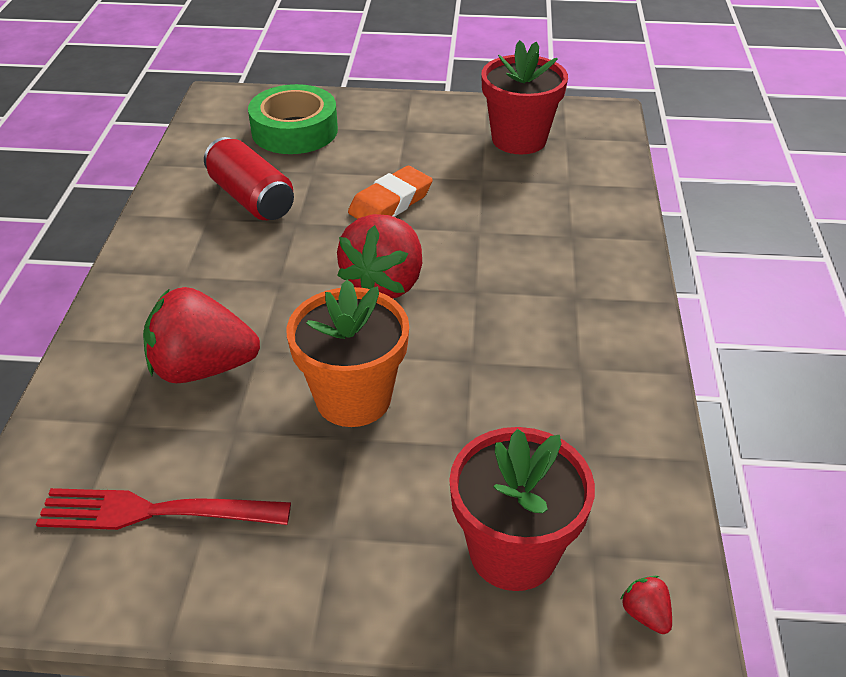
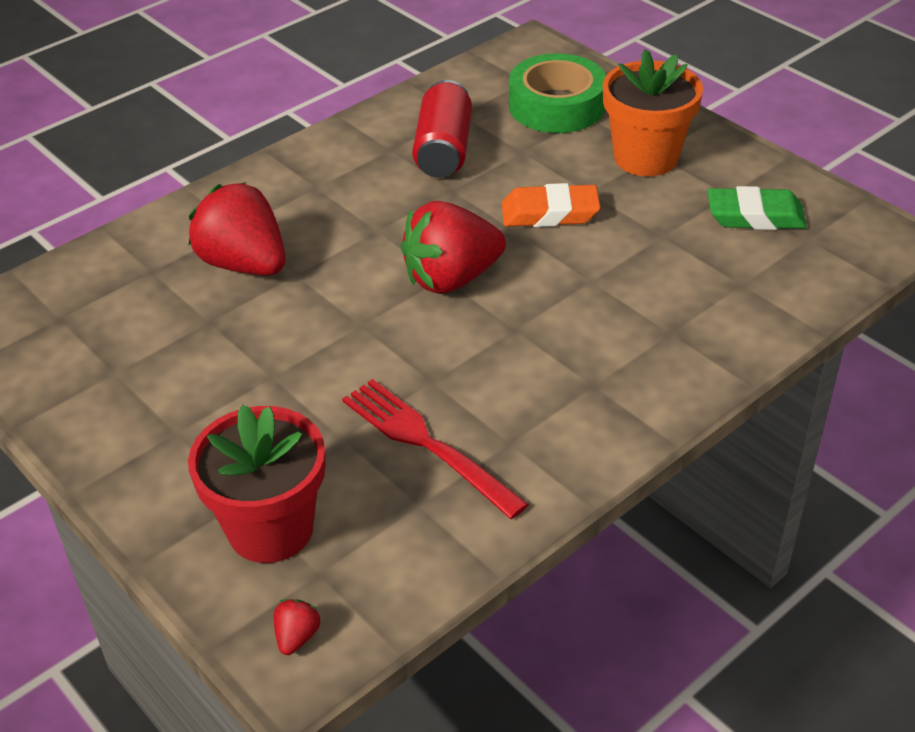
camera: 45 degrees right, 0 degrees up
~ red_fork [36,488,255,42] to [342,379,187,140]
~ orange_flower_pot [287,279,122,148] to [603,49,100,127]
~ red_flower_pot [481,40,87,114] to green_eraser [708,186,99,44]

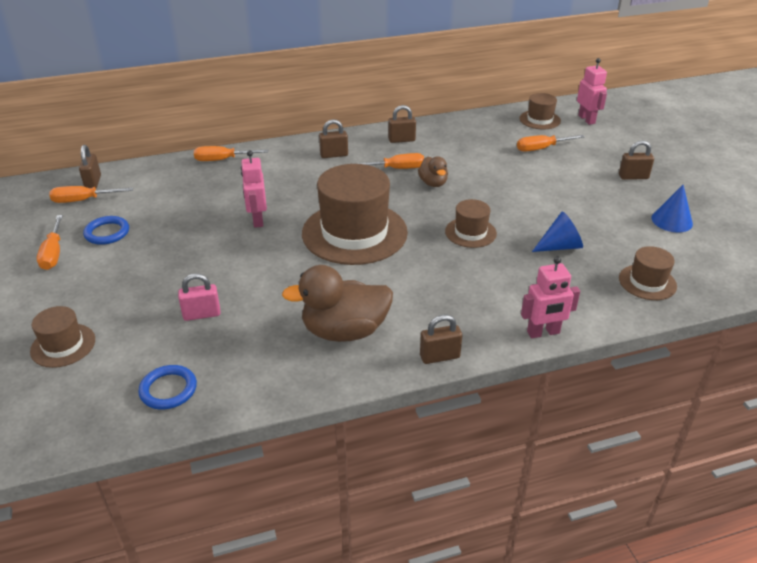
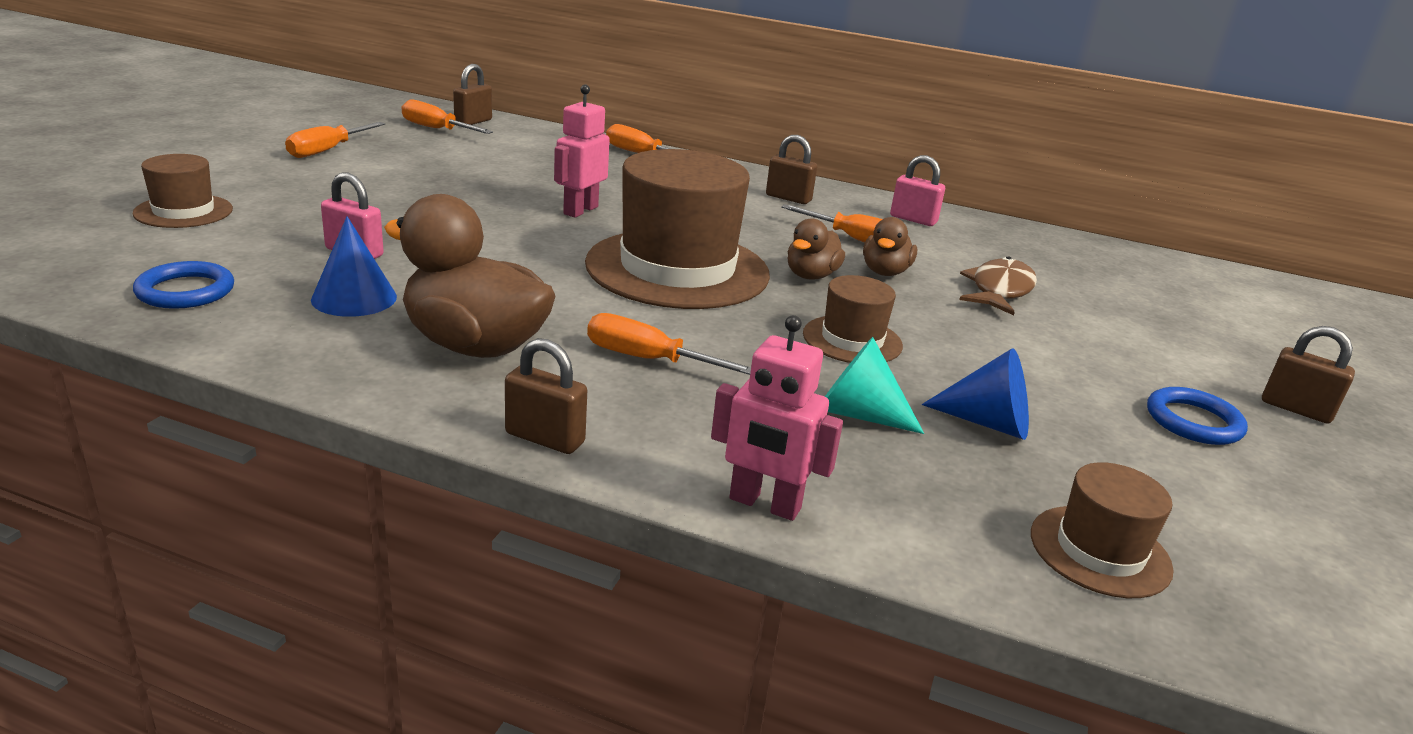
camera: 35 degrees right, 10 degrees down
~ blue_cone [652,185,41,47] to [311,216,86,101]
~ orange_screwdriver [517,135,67,17] to [587,313,164,62]
+ brown_duck [788,218,57,62]
+ turquoise_cone [825,337,99,97]
~ brown_padlock [388,105,28,38] to pink_padlock [890,155,55,71]
+ brown_fish [959,256,78,59]
~ blue_ring [83,216,46,29] to [1147,387,101,58]
- brown_hat [519,93,42,36]
- pink_robot [577,58,30,67]

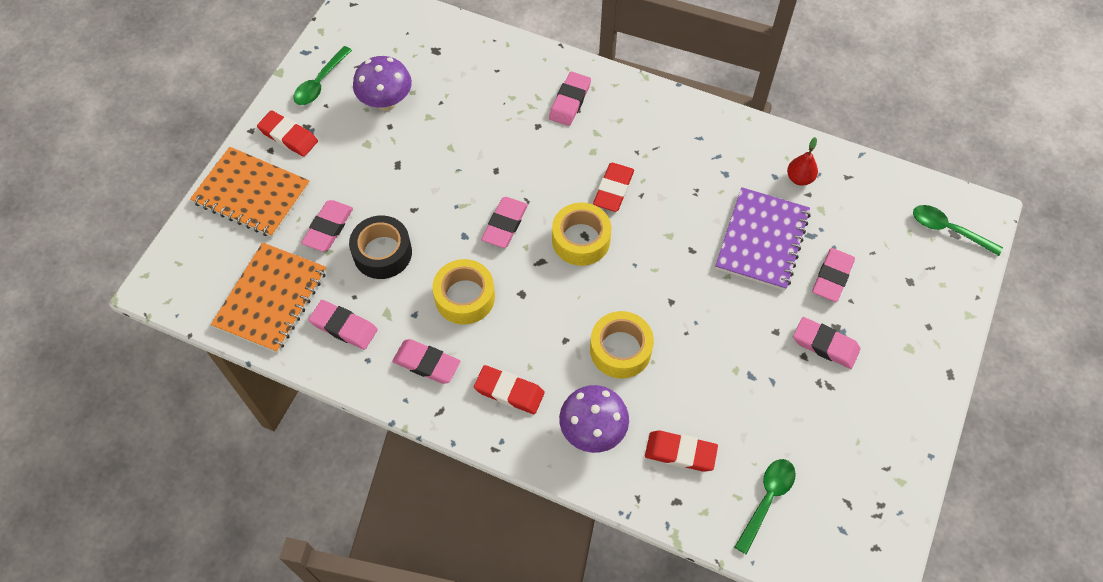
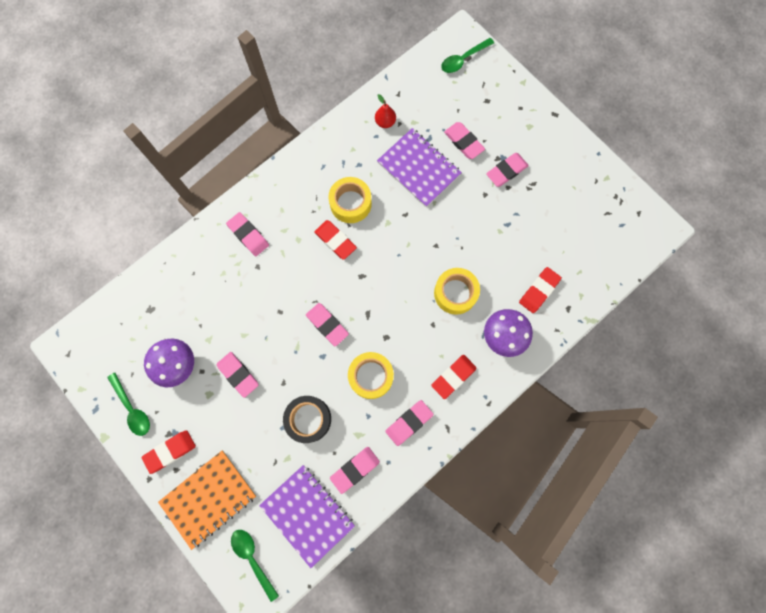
camera: 65 degrees left, 15 degrees up
~ pink_eraser [301,200,52,52] to [217,352,42,46]
~ green_spoon [734,459,62,96] to [231,530,48,72]
~ orange_notebook [211,243,116,110] to purple_notebook [259,465,96,103]
~ yellow_tape [552,202,59,64] to [328,177,44,46]

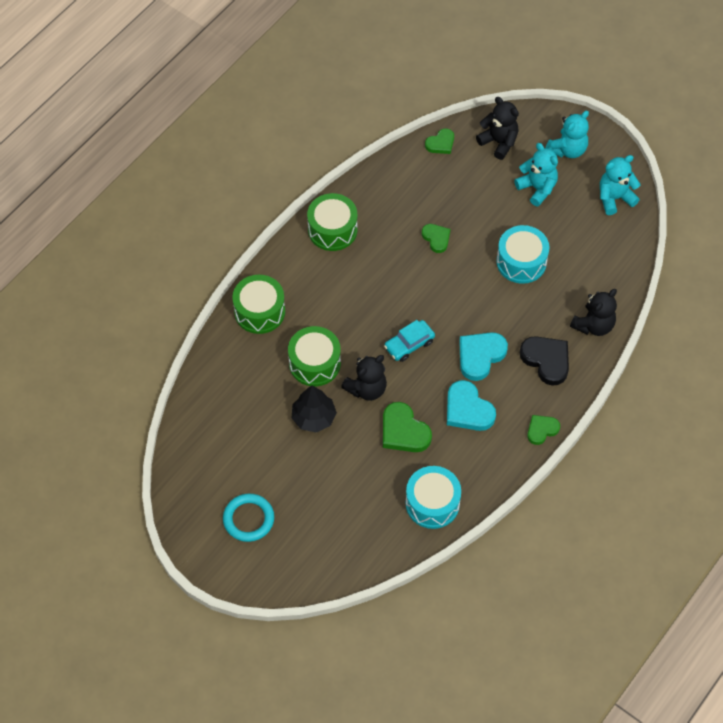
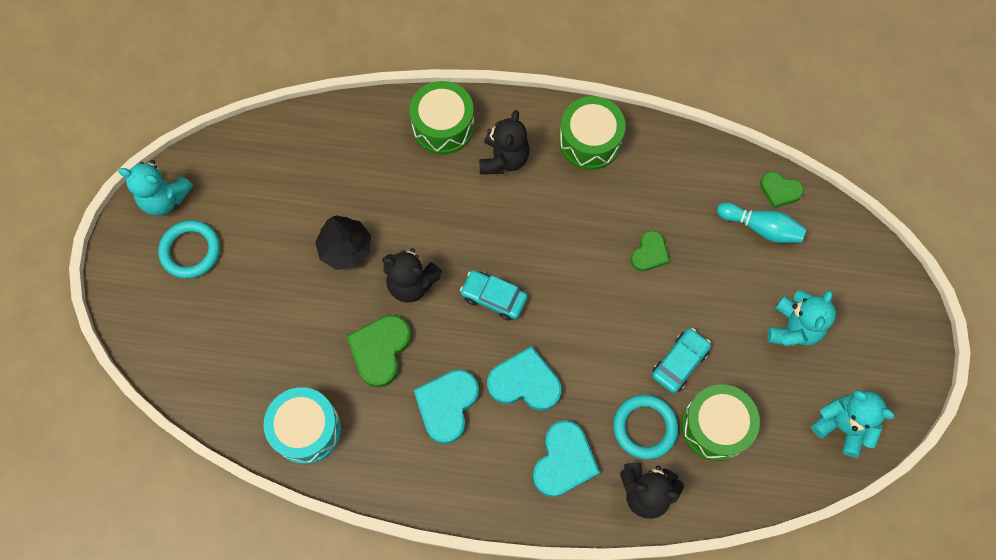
camera: 60 degrees right, 10 degrees up
~ turquoise_teddy_bear [546,111,43,47] to [118,160,75,56]
~ black_teddy_bear [476,97,43,63] to [479,110,51,64]
~ black_heart [520,336,49,50] to turquoise_heart [533,420,67,77]
+ turquoise_ring [613,395,66,64]
~ turquoise_drum [497,225,52,59] to turquoise_car [652,328,59,65]
~ green_drum [288,326,53,60] to [681,384,79,77]
+ turquoise_bowling_pin [717,202,90,41]
- green_heart [527,415,33,30]

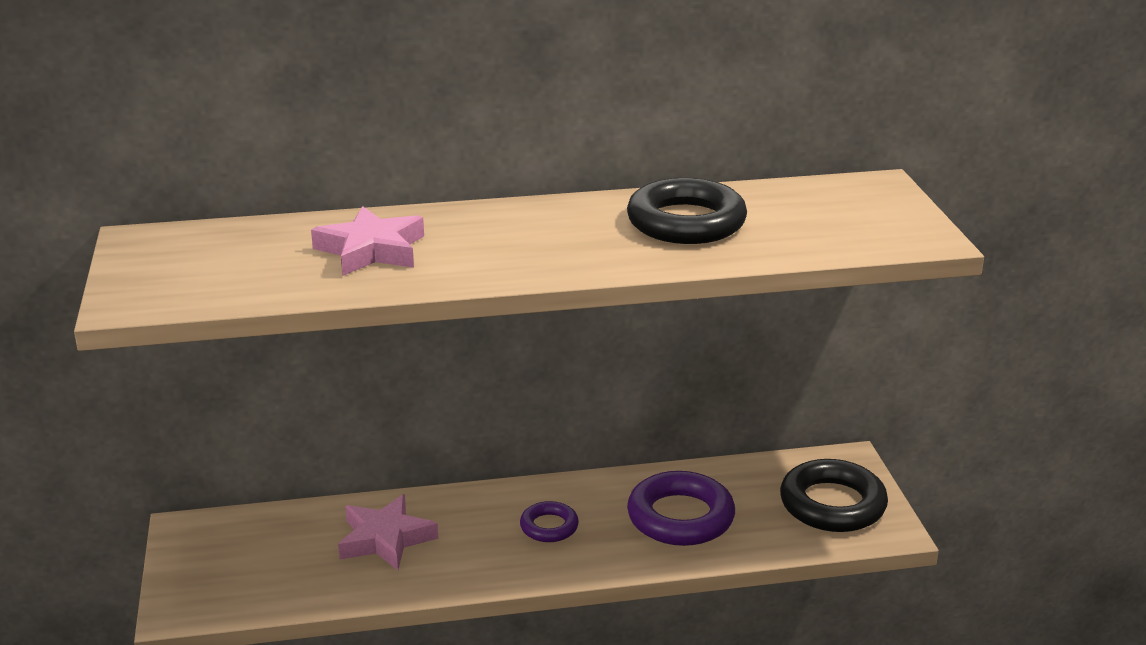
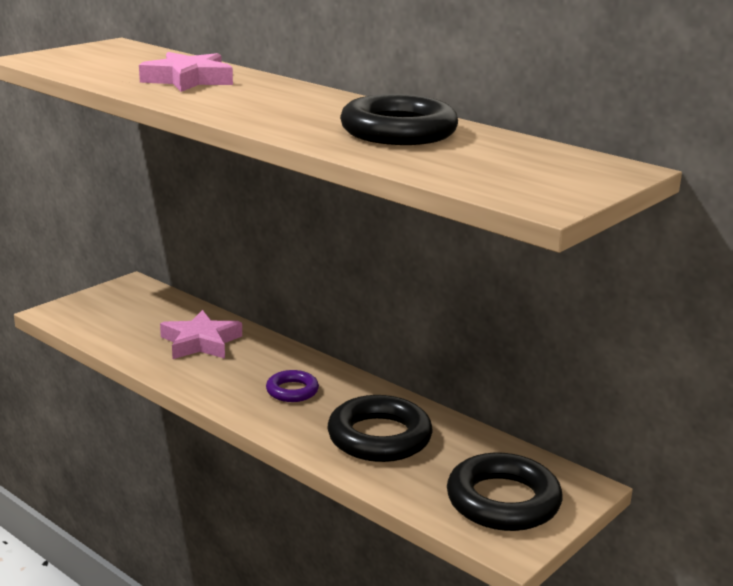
camera: 50 degrees right, 5 degrees down
~ purple_ring [627,471,108,75] to black_ring [327,395,106,67]

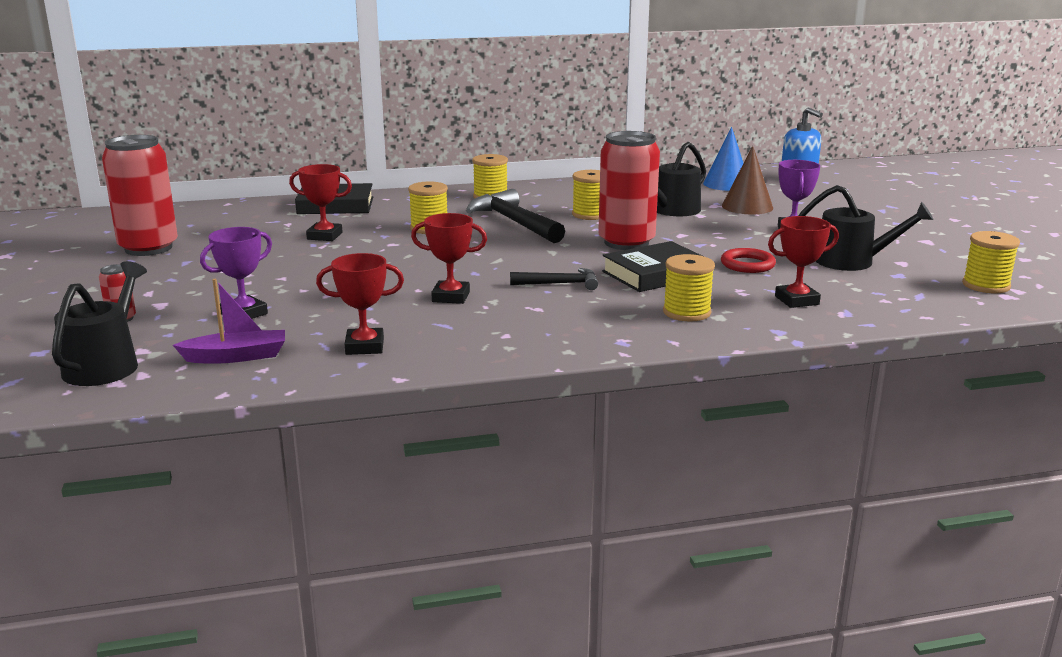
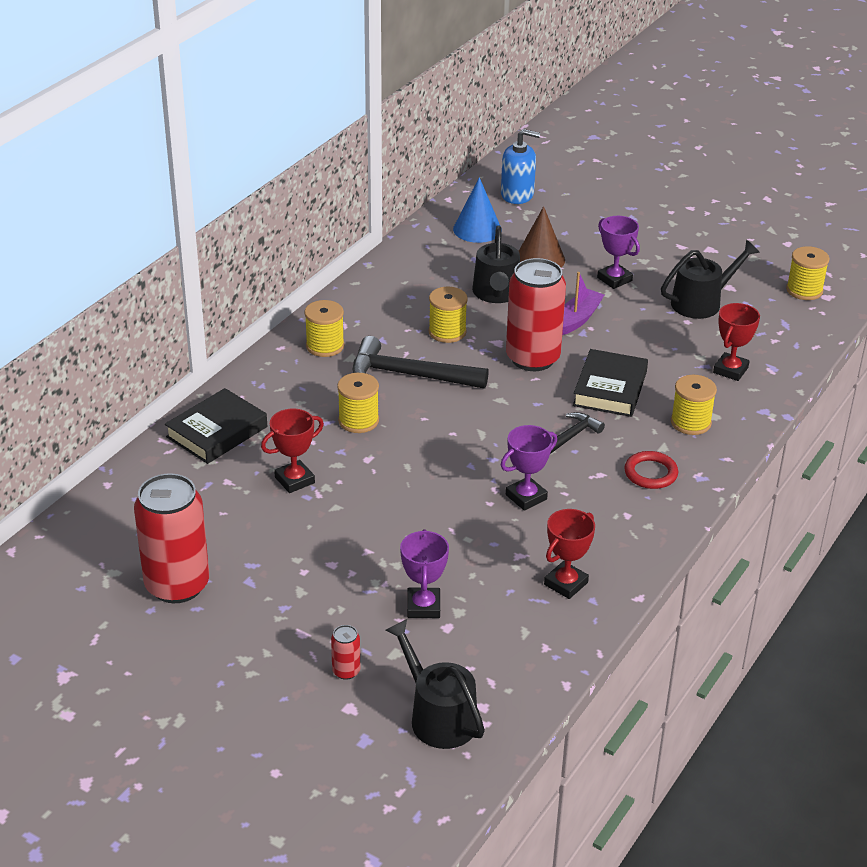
camera: 45 degrees left, 15 degrees up
~ red_trophy [411,213,76,91] to purple_trophy [501,425,56,86]
~ purple_boat [173,279,112,85] to [562,272,42,63]
~ red_ring [721,248,55,25] to [624,451,54,38]

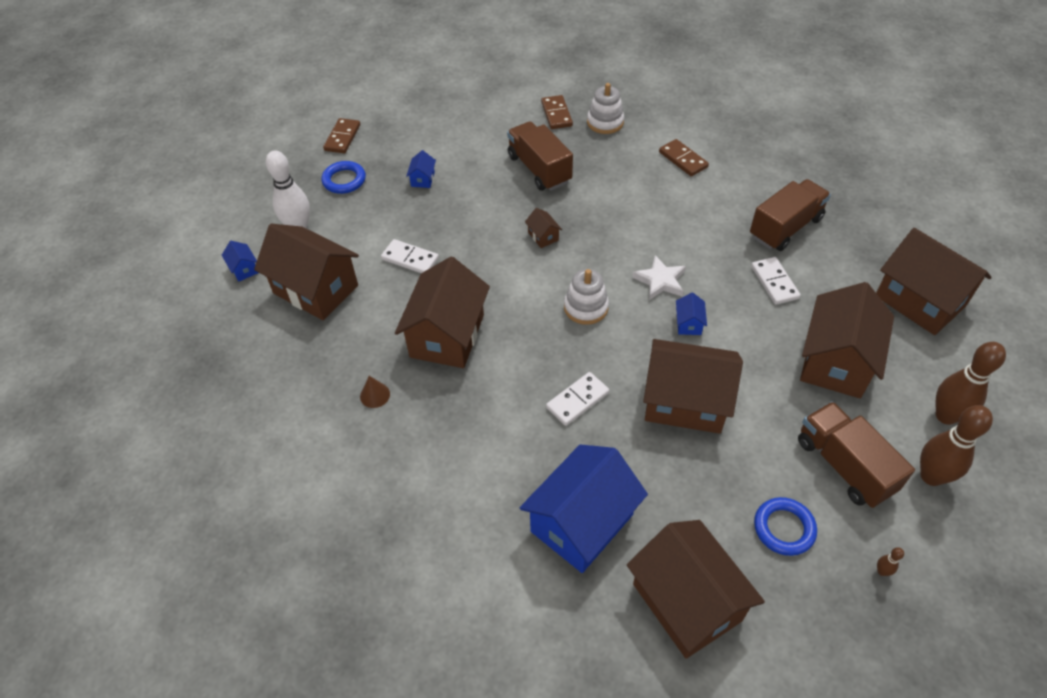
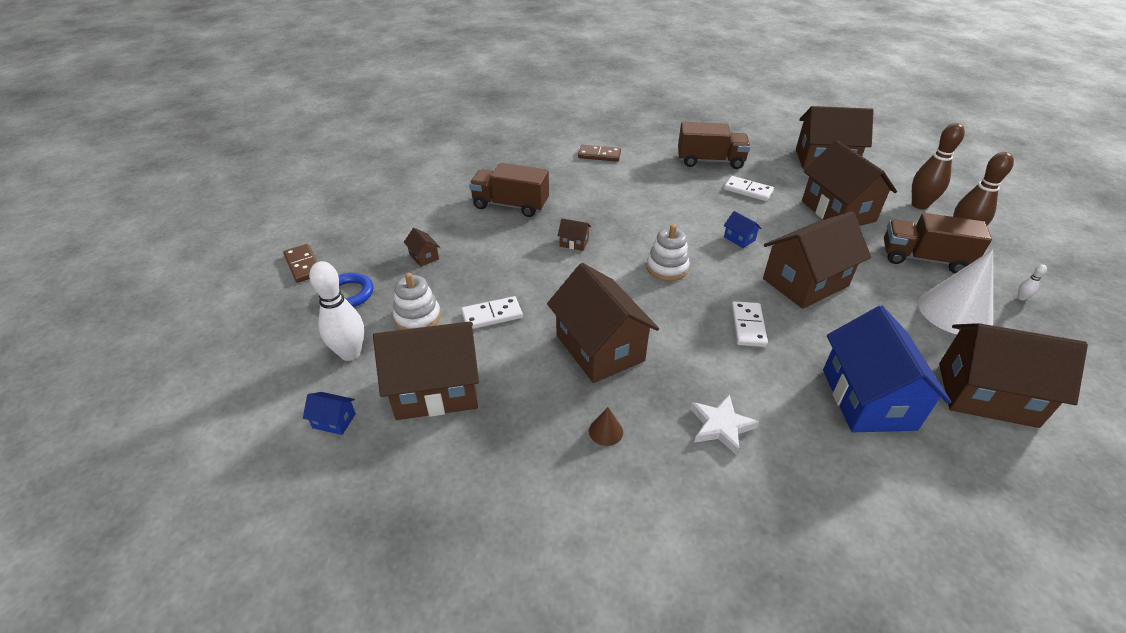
camera: 45 degrees left, 10 degrees down
~ white_stacking_toy [587,83,37,51] to [393,273,48,57]
~ blue_house [406,150,30,38] to brown_house [404,228,36,39]
~ brown_truck [750,179,81,72] = [678,122,72,47] 90 degrees clockwise
~ white_star [632,255,54,45] to [690,394,69,61]
~ blue_ring [754,497,63,59] to white_cone [918,250,75,84]
~ brown_bowling_pin [877,547,27,29] to white_bowling_pin [1017,265,30,36]
- brown_domino [541,95,32,34]

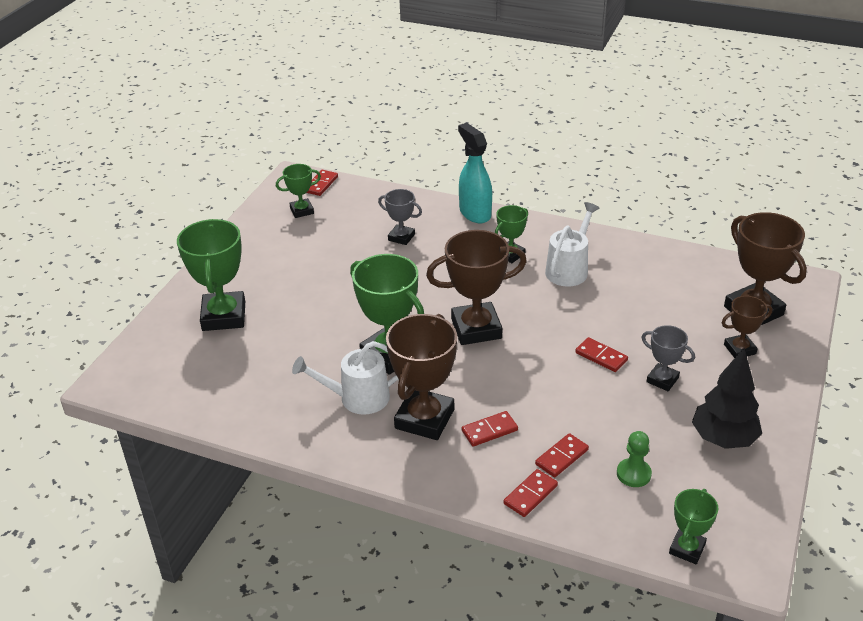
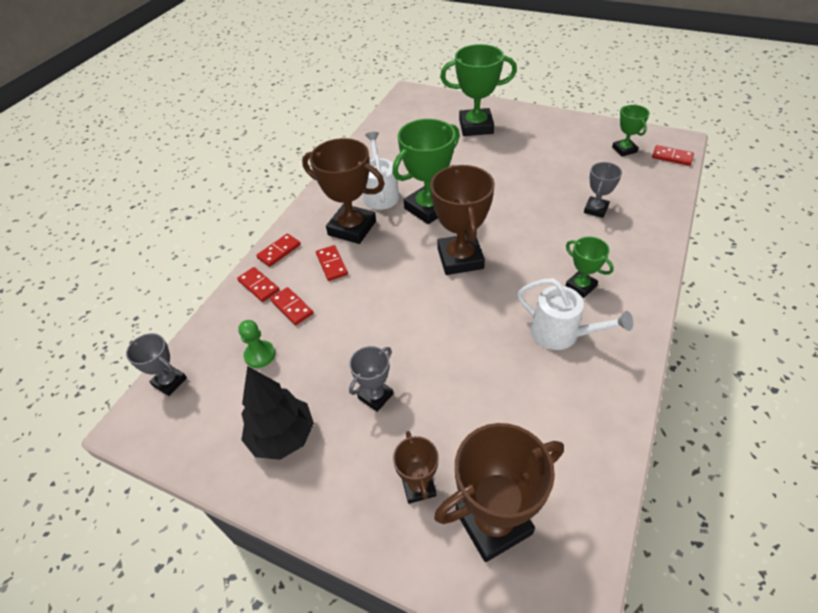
camera: 95 degrees right, 10 degrees up
~ green_trophy [669,489,49,75] to grey_trophy [126,333,61,63]
~ red_domino [575,337,53,35] to [256,234,45,33]
- turquoise_spray_bottle [458,123,34,100]

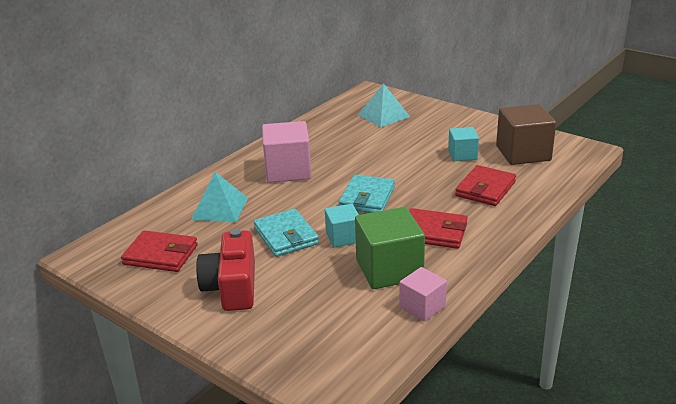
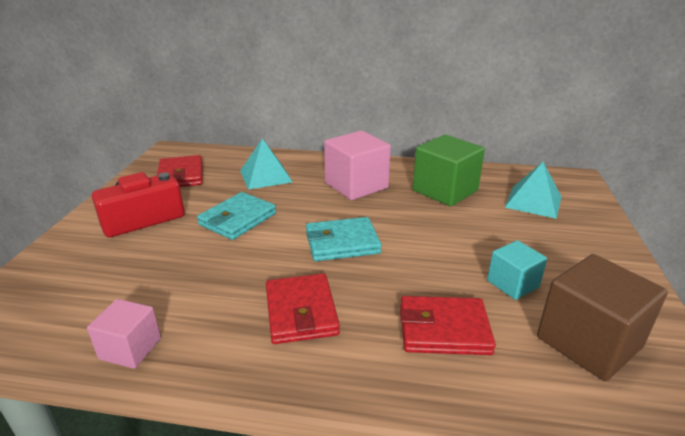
camera: 60 degrees right, 0 degrees up
~ green_cube [355,207,70,82] to [413,135,72,71]
- turquoise_cube [325,204,34,43]

